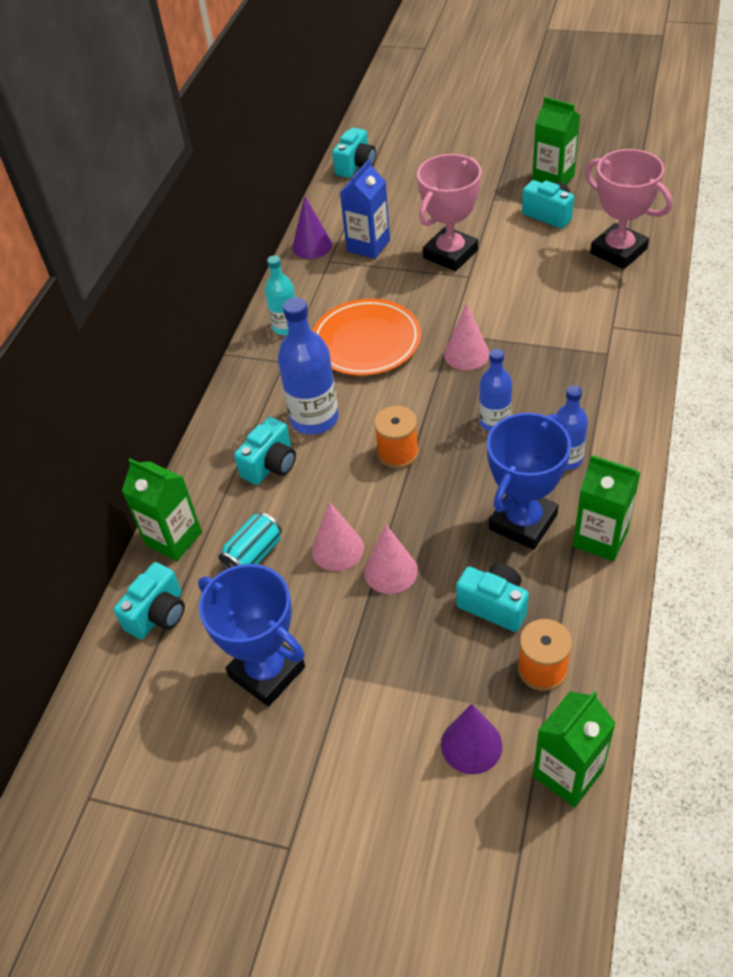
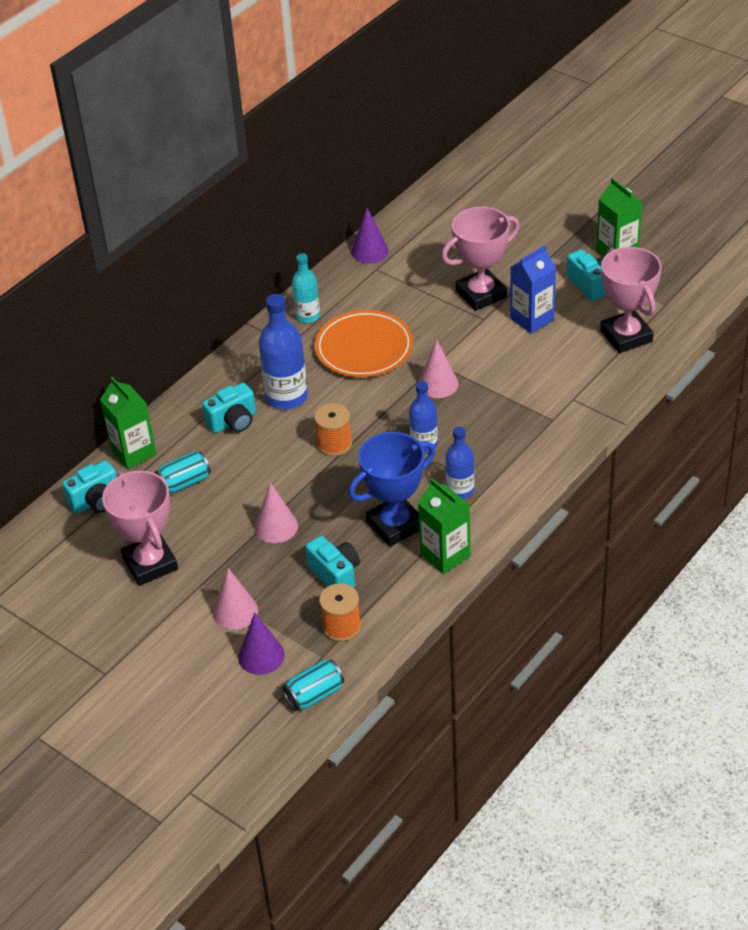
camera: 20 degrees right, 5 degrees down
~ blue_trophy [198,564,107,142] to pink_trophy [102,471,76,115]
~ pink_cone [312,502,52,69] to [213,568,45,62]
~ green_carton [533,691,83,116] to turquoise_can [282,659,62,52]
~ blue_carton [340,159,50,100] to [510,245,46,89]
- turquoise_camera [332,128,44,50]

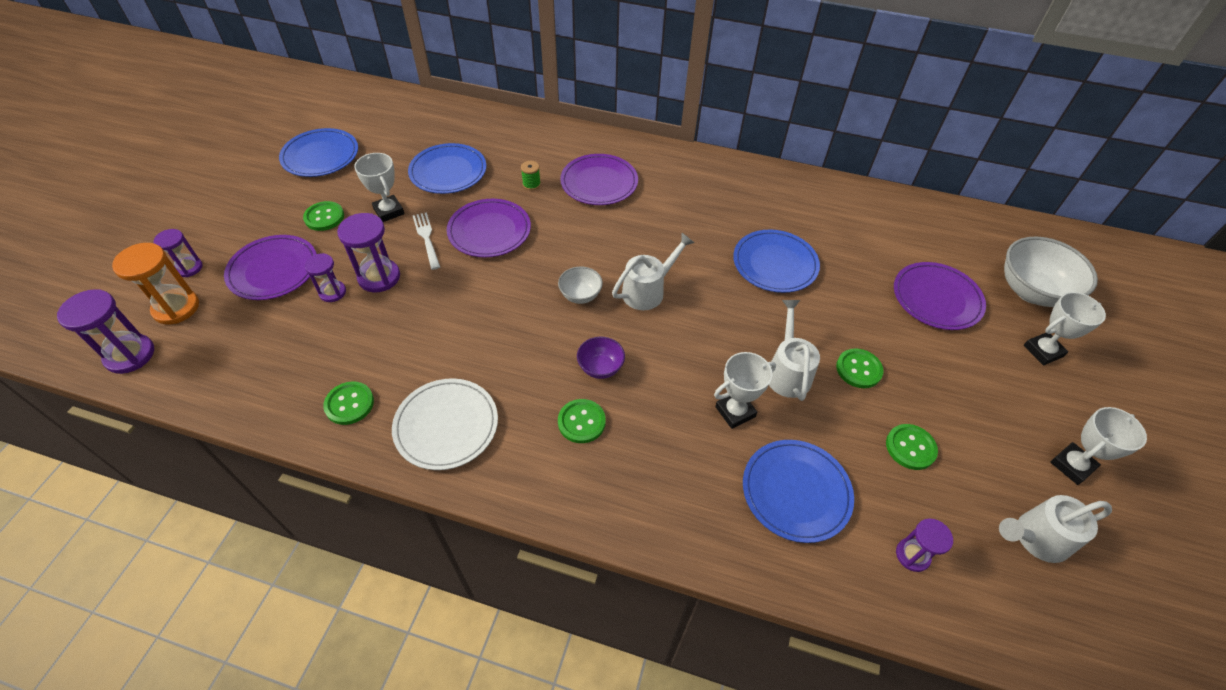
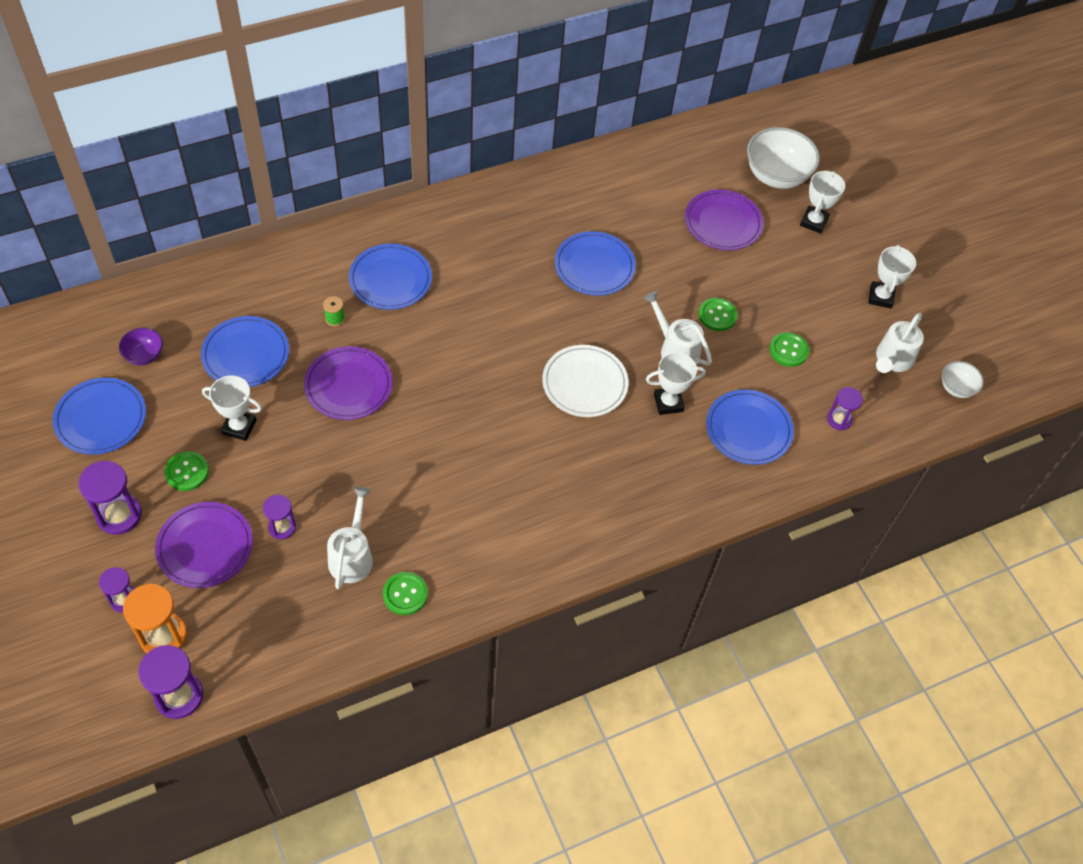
camera: 45 degrees left, 5 degrees up
~ purple_hourglass [337,213,63,79] to [78,461,64,74]
~ purple_bowl [577,337,48,42] to [119,328,44,37]
~ white_watering_can [612,233,82,77] to [327,487,46,102]
~ purple_plate [560,154,78,51] to blue_plate [349,244,83,66]
~ white_plate [392,378,106,92] to [542,345,87,72]
~ white_trophy [714,352,62,77] = [646,352,59,63] 60 degrees clockwise
~ white_bowl [558,266,45,38] to [942,361,42,37]
- white_fork [413,212,27,58]
- green_button [558,399,48,44]

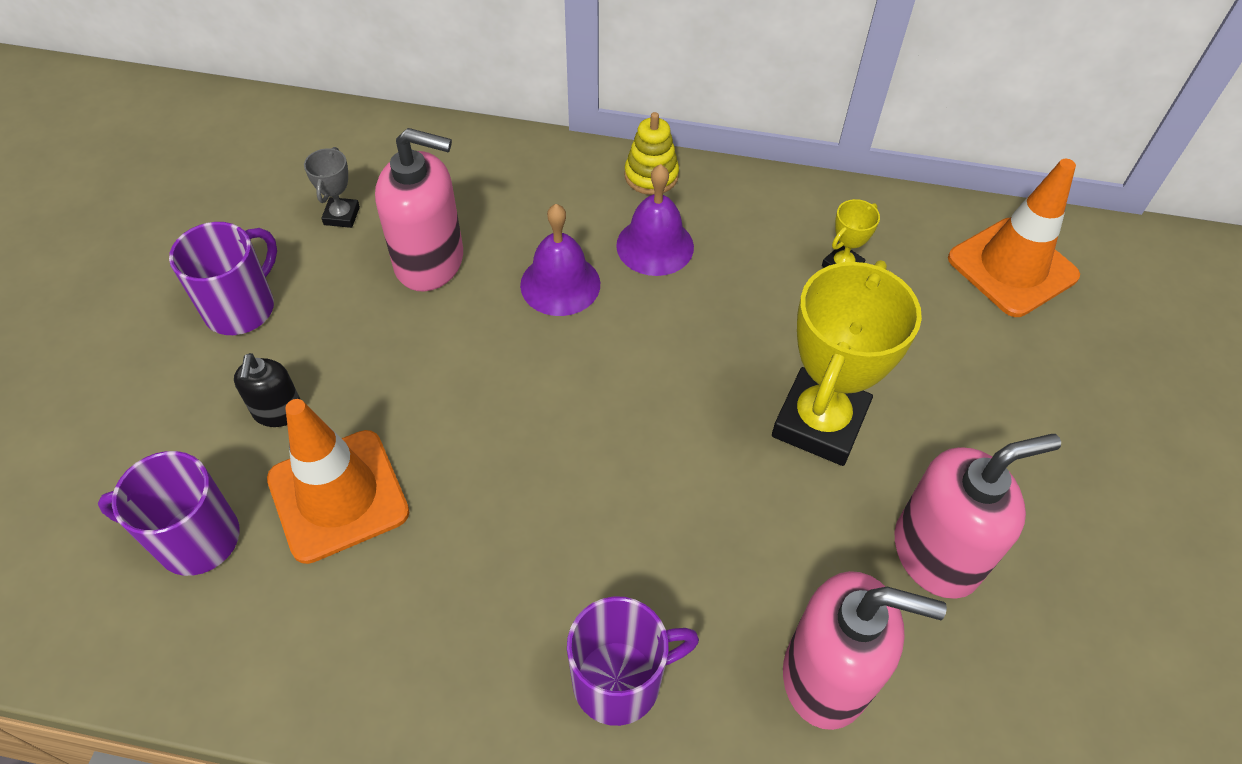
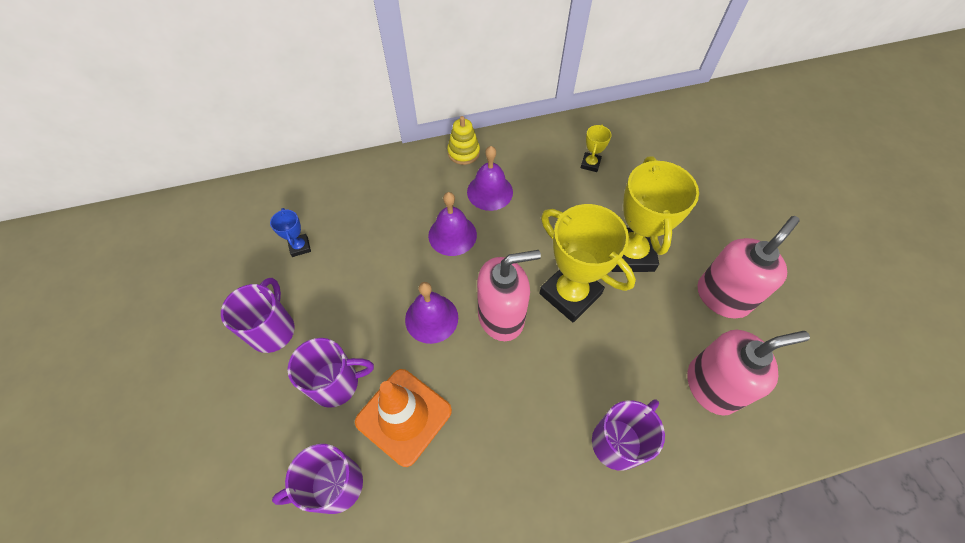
camera: 25 degrees left, 5 degrees up
~ grey_trophy [304,147,56,81] to blue_trophy [270,208,41,49]
~ black_soap_dispenser [234,353,67,74] to purple_mug [287,338,87,70]
+ purple_bell [405,282,53,62]
~ pink_soap_dispenser [375,128,88,164] to [477,250,64,91]
+ yellow_trophy [539,204,97,118]
- orange_traffic_cone [948,159,132,158]

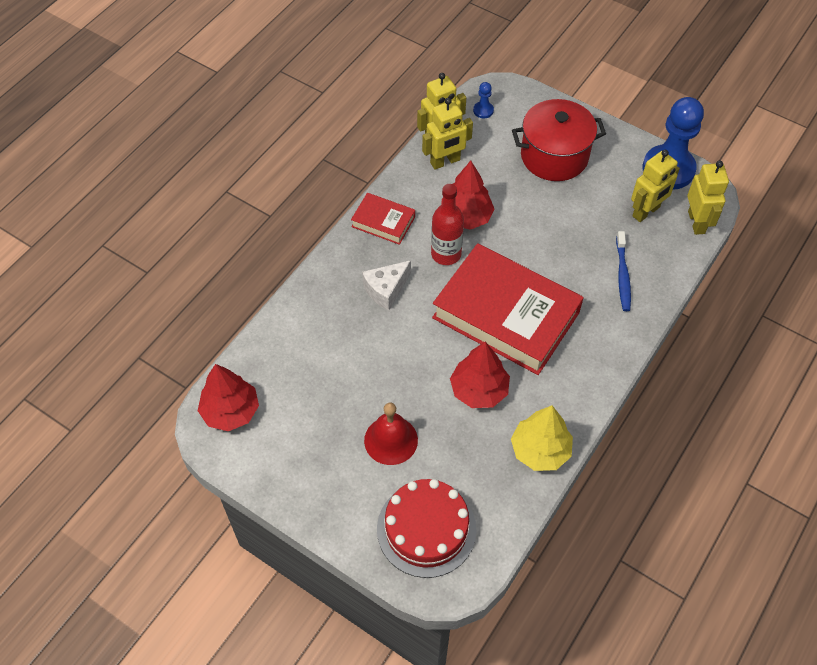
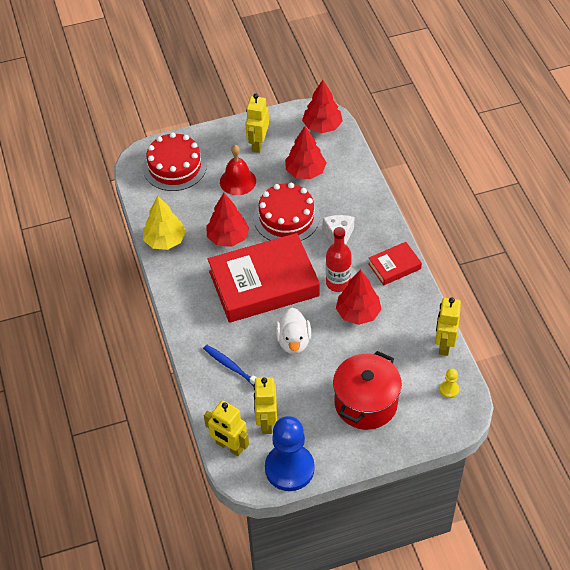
camera: 130 degrees right, 5 degrees down
~ yellow_robot [422,98,51,72] to [245,94,24,59]
+ red_cake [254,183,66,58]
+ white_duck [275,308,36,46]
+ red_tree [285,126,41,53]
~ blue_pawn [473,82,21,36] to yellow_pawn [440,368,19,30]

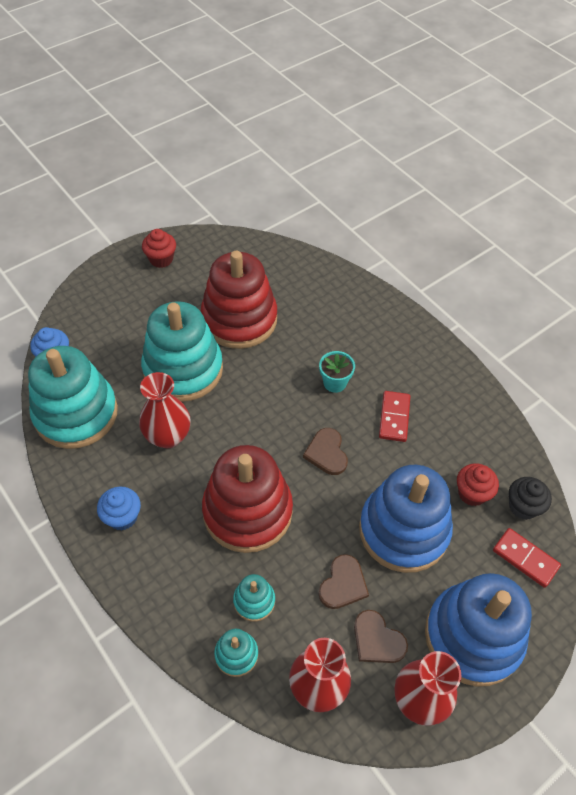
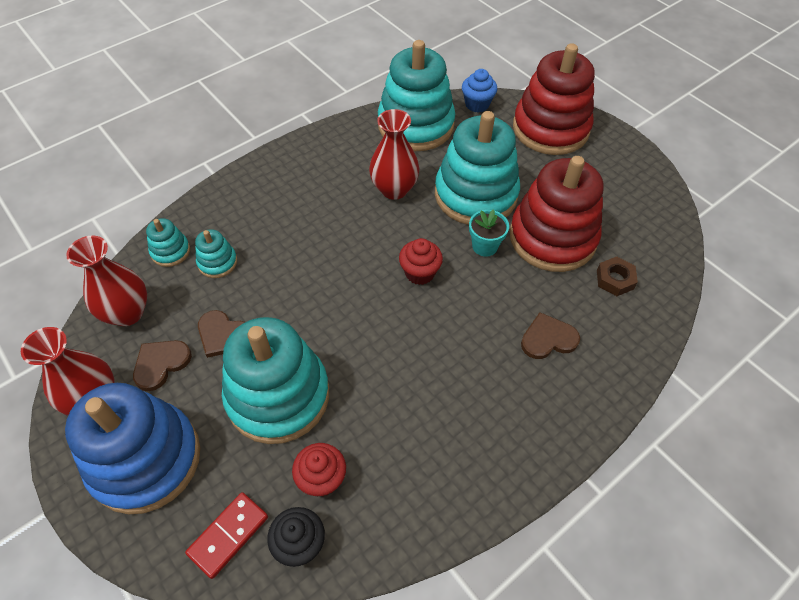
camera: 90 degrees right, 0 degrees up
~ blue_stacking_toy [359,465,94,108] to turquoise_stacking_toy [222,317,107,127]
~ red_cupcake [142,229,34,39] to [399,238,44,47]
~ turquoise_flower_pot [319,351,36,42] to [469,209,40,48]
~ red_stacking_toy [202,445,91,108] to [513,43,82,112]
~ brown_heart [303,428,45,47] to [521,312,59,47]
+ brown_nut [597,256,41,40]
- blue_cupcake [97,487,44,44]
- red_domino [379,391,32,51]

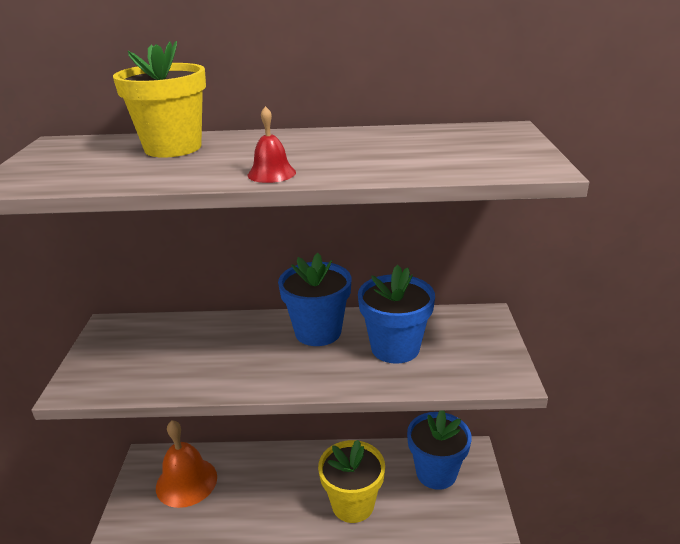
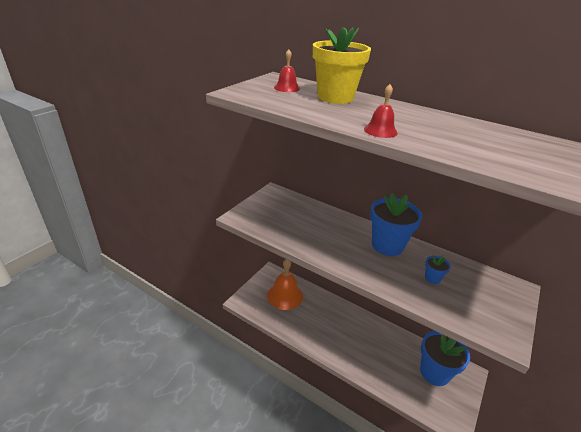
camera: 30 degrees right, 5 degrees up
+ red_bell [274,49,26,43]
~ blue_flower_pot [358,265,77,99] = [425,255,26,29] x0.44
- yellow_flower_pot [318,440,67,83]

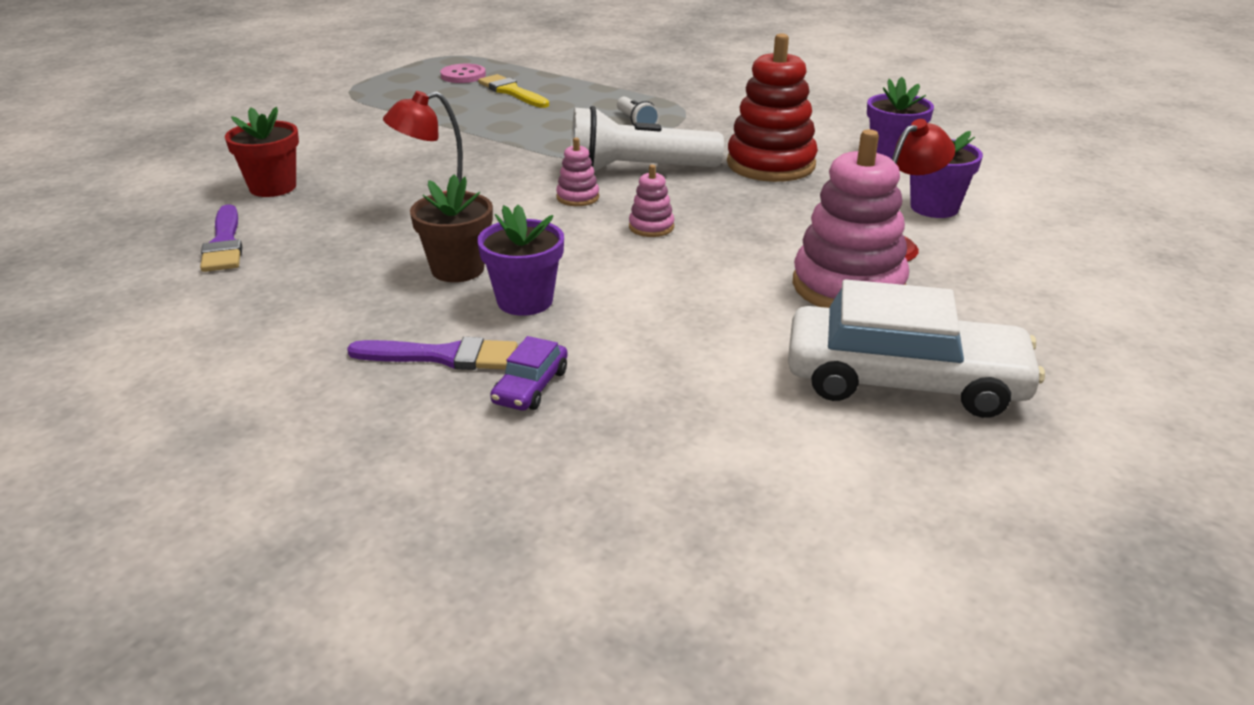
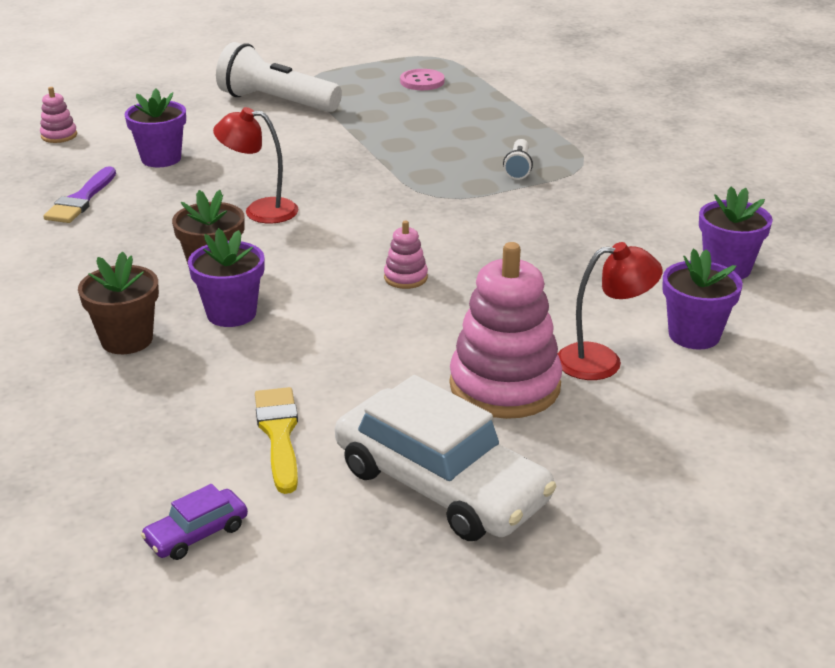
camera: 30 degrees right, 0 degrees up
~ pink_stacking_toy [556,138,43,68] to [40,87,37,56]
~ purple_brush [347,337,171,33] to brown_flower_pot [78,251,81,103]
~ red_flower_pot [225,107,74,90] to purple_flower_pot [124,89,62,78]
~ purple_car [490,336,78,75] to [141,484,107,76]
~ white_flashlight [571,106,153,66] to [216,42,126,70]
~ yellow_brush [478,74,71,34] to [255,387,43,107]
- red_stacking_toy [727,33,91,149]

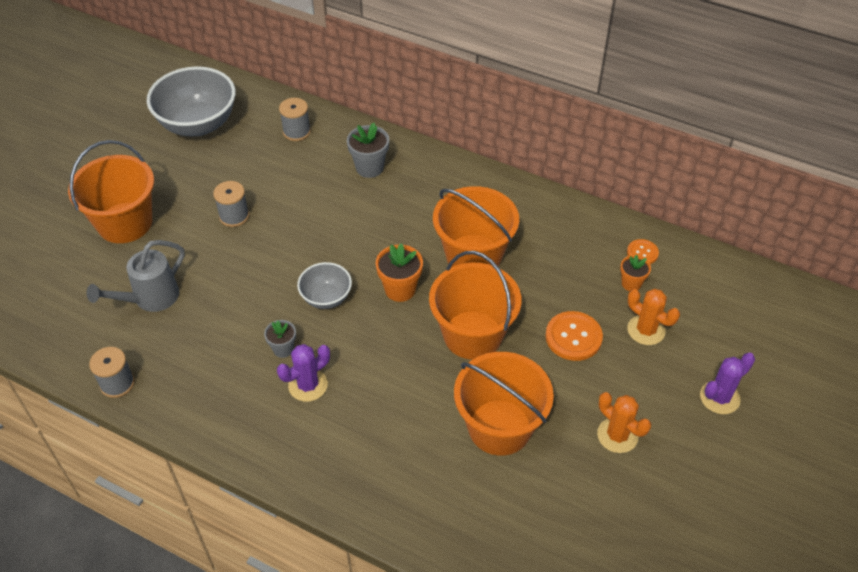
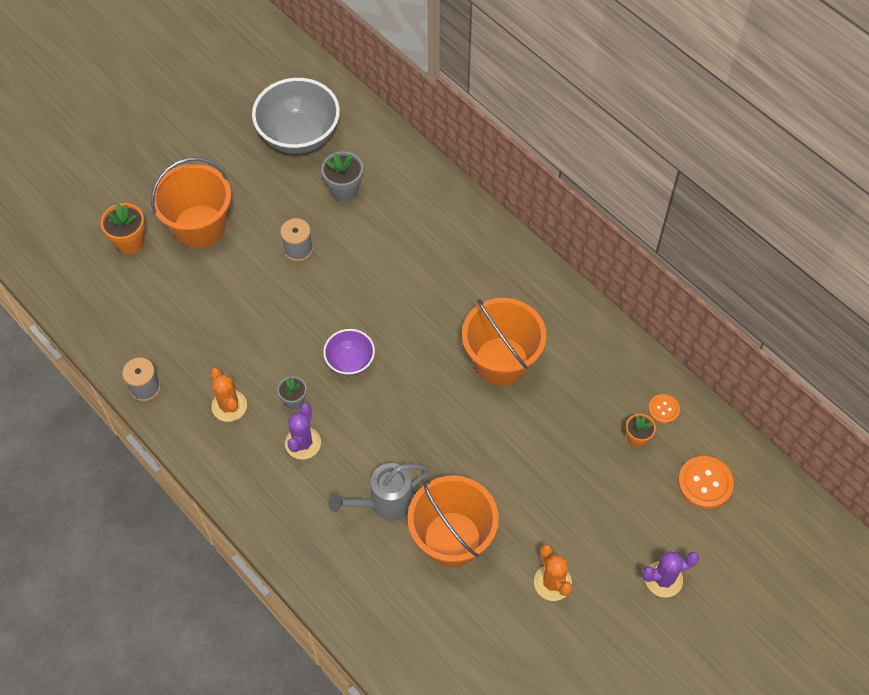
camera: 20 degrees right, 10 degrees up
~ orange_flower_pot [376,243,47,59] to [101,203,44,51]
~ orange_cactus [627,289,53,56] to [210,368,37,54]
~ purple_cactus [277,344,53,58] = [285,403,36,57] 60 degrees counterclockwise
~ grey_flower_pot [347,123,42,55] to [321,151,42,51]
~ grey_bowl [297,262,55,47] to purple_bowl [323,329,52,47]
~ grey_watering_can [86,240,99,72] to [328,463,102,57]
~ orange_button [545,311,58,50] to [678,456,56,53]
- grey_spool [279,98,32,43]
- orange_bucket [429,251,93,109]

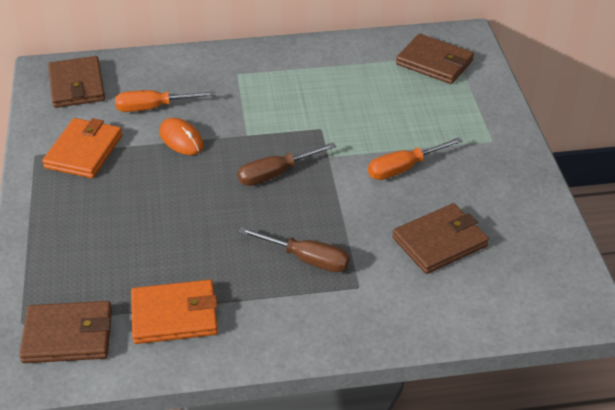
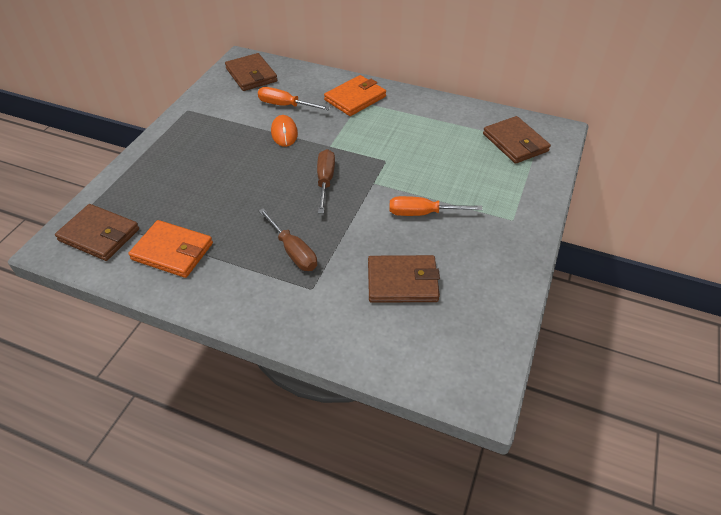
camera: 30 degrees right, 5 degrees up
~ brown_wallet [48,56,57,52] = [225,53,52,38] 45 degrees counterclockwise
~ brown_screwdriver [237,142,99,44] = [317,149,18,64] 90 degrees clockwise
~ orange_wallet [42,118,80,60] to [324,75,62,41]

